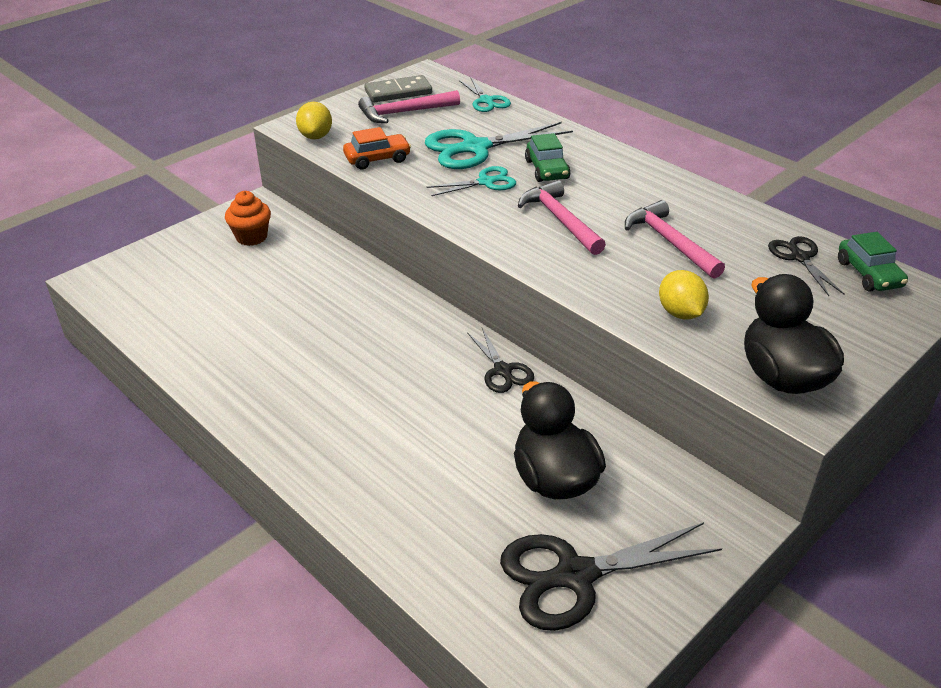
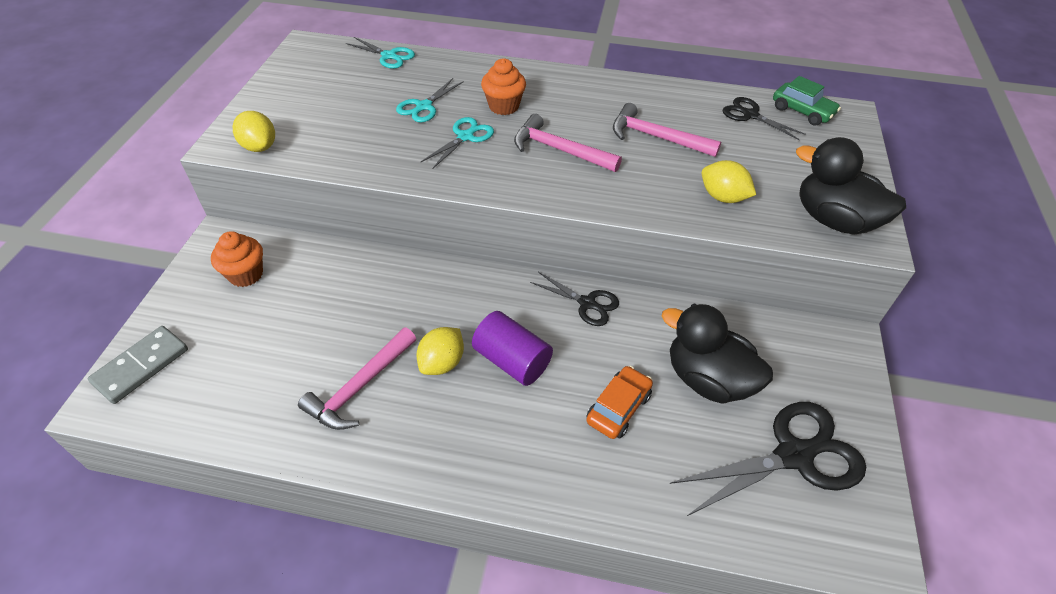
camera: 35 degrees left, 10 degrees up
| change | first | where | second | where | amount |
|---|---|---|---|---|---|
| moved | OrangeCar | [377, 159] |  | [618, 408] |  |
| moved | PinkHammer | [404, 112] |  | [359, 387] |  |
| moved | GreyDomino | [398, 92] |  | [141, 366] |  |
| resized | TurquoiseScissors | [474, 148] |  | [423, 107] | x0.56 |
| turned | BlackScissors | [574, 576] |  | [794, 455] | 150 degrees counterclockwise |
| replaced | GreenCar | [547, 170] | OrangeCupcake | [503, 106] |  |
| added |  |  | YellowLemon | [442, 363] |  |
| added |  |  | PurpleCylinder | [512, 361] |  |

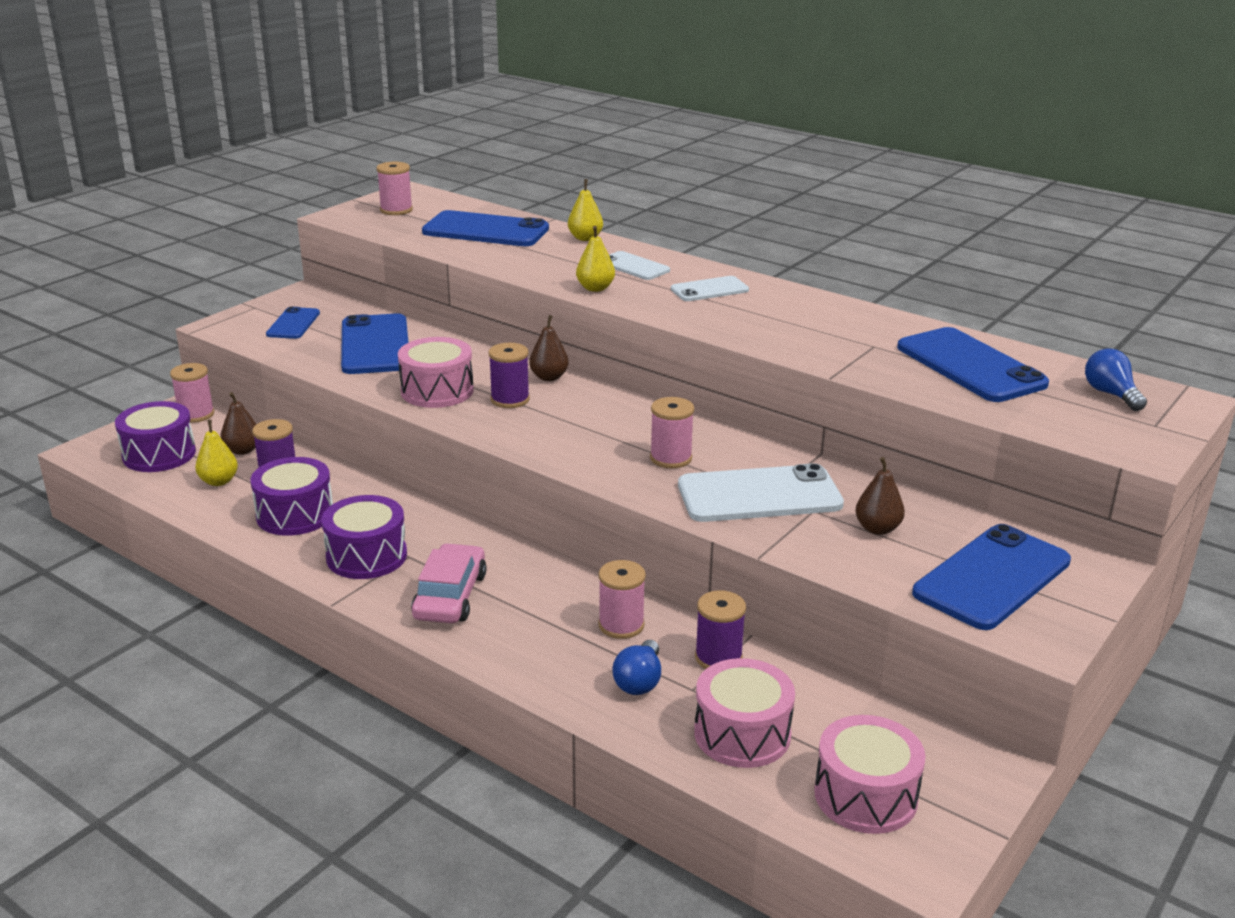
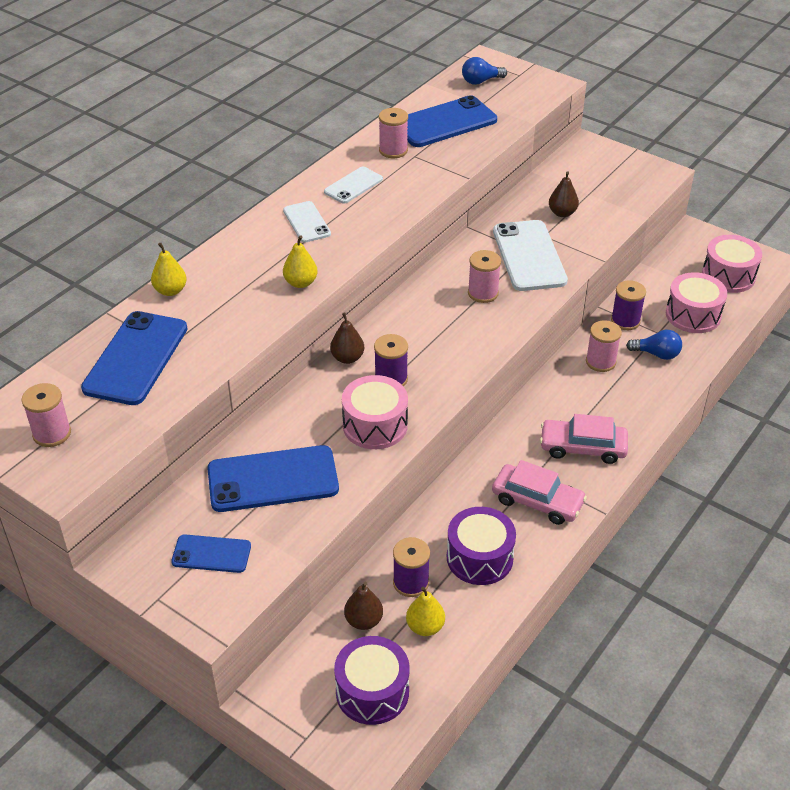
camera: 90 degrees left, 15 degrees up
| change | first | where | second | where | amount |
|---|---|---|---|---|---|
| moved | PinkSpool | [196, 414] |  | [393, 150] |  |
| replaced | PurpleDrum | [366, 556] | PinkCar | [537, 501] |  |
| moved | WhitePhone | [634, 266] |  | [353, 185] |  |
| removed | BluePhone | [992, 577] |  |  |  |

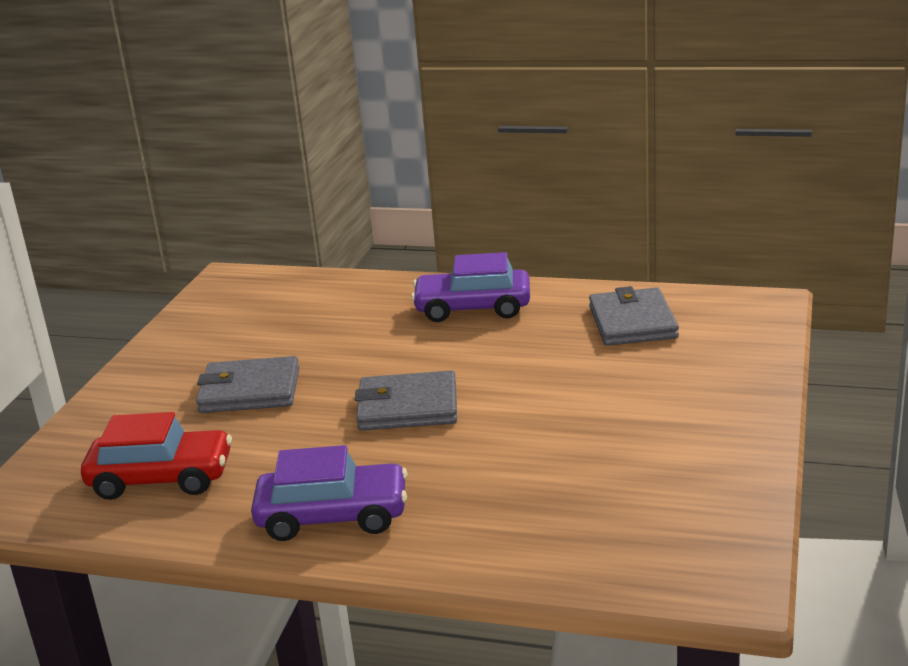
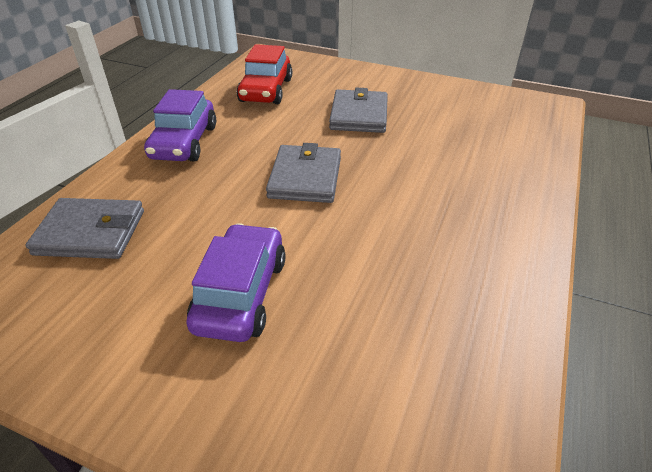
camera: 95 degrees right, 15 degrees up
| change | first | where | second | where | amount |
|---|---|---|---|---|---|
| moved | PurpleCar | [473, 308] |  | [241, 293] |  |
| moved | GreyWallet | [632, 322] |  | [90, 232] |  |

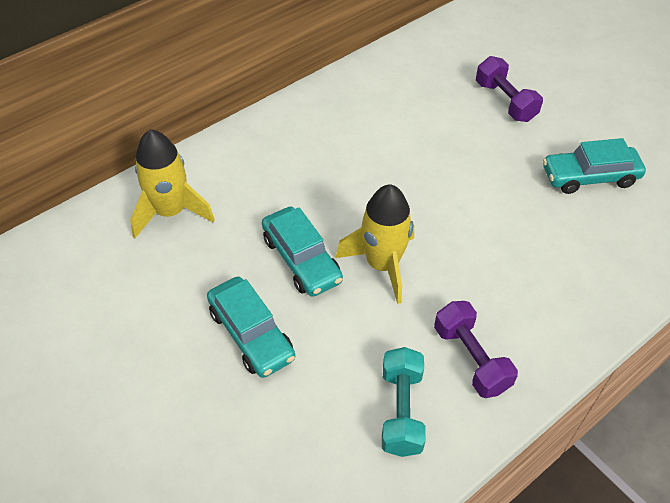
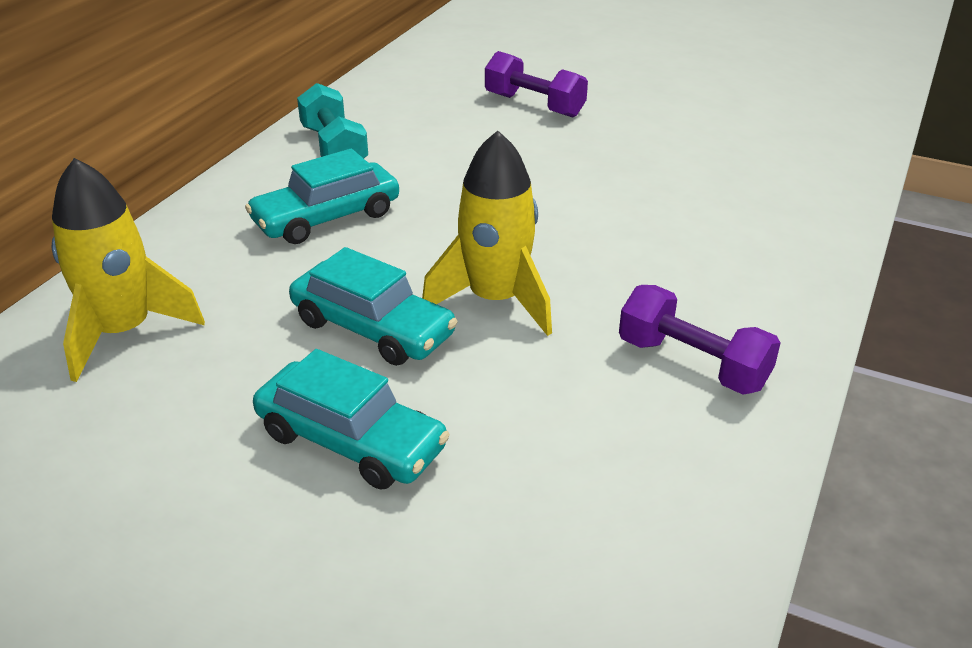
camera: 25 degrees left, 15 degrees down
| change | first | where | second | where | amount |
|---|---|---|---|---|---|
| moved | TurquoiseDumbbell | [401, 411] |  | [334, 148] |  |
| moved | TurquoiseCar | [589, 177] |  | [326, 217] |  |

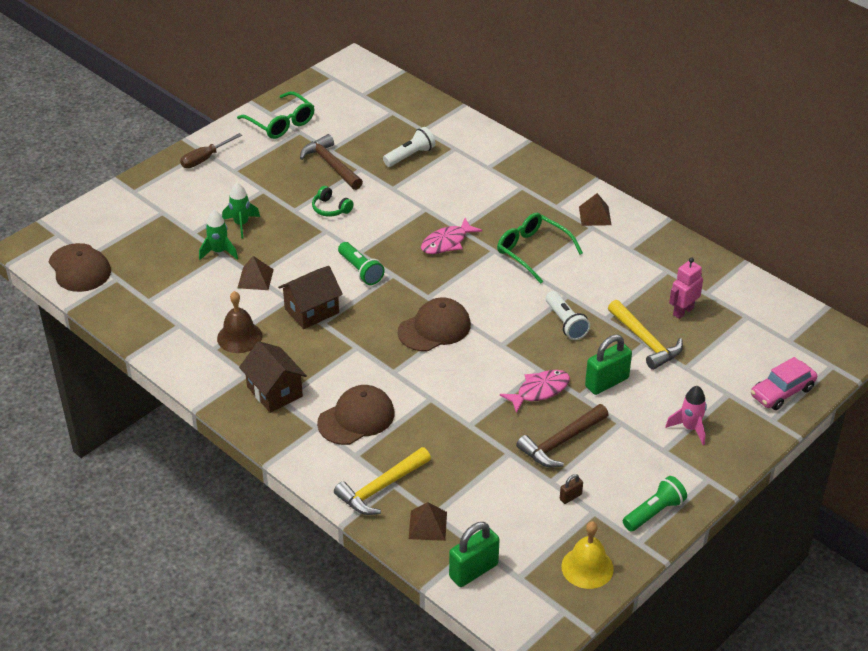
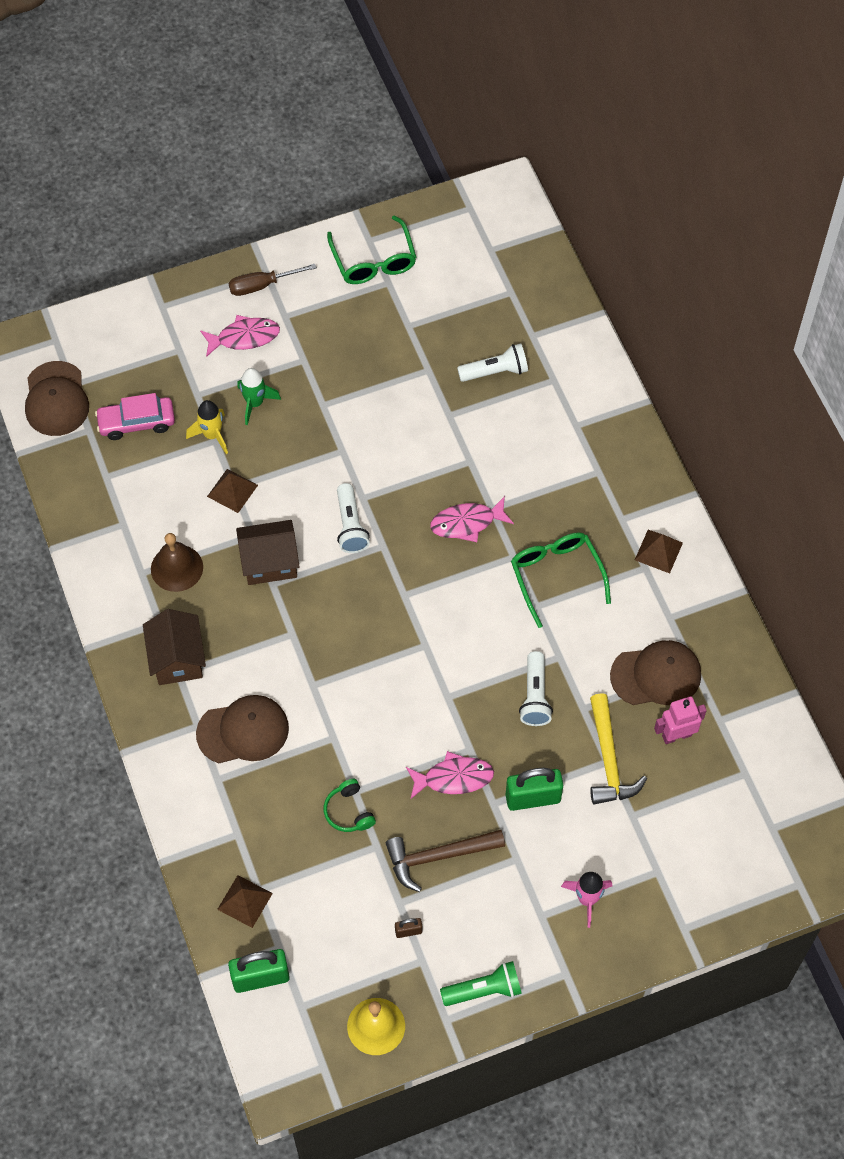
camera: 25 degrees right, 20 degrees up
| change | first | where | second | where | amount |
|---|---|---|---|---|---|
| recoloured | GreenRocket | [219, 252] | YellowRocket | [212, 435] |  |
| removed | BrownHammer | [331, 165] |  |  |  |
| moved | GreenHeadphones | [330, 208] |  | [348, 811] |  |
| removed | YellowHammer | [381, 488] |  |  |  |
| recoloured | GreenFlashlight | [360, 270] | WhiteFlashlight | [350, 526] |  |
| moved | BrownCap | [434, 328] |  | [656, 675] |  |
| moved | PinkCar | [782, 392] |  | [136, 423] |  |
| added |  |  | PinkFish | [244, 337] |  |

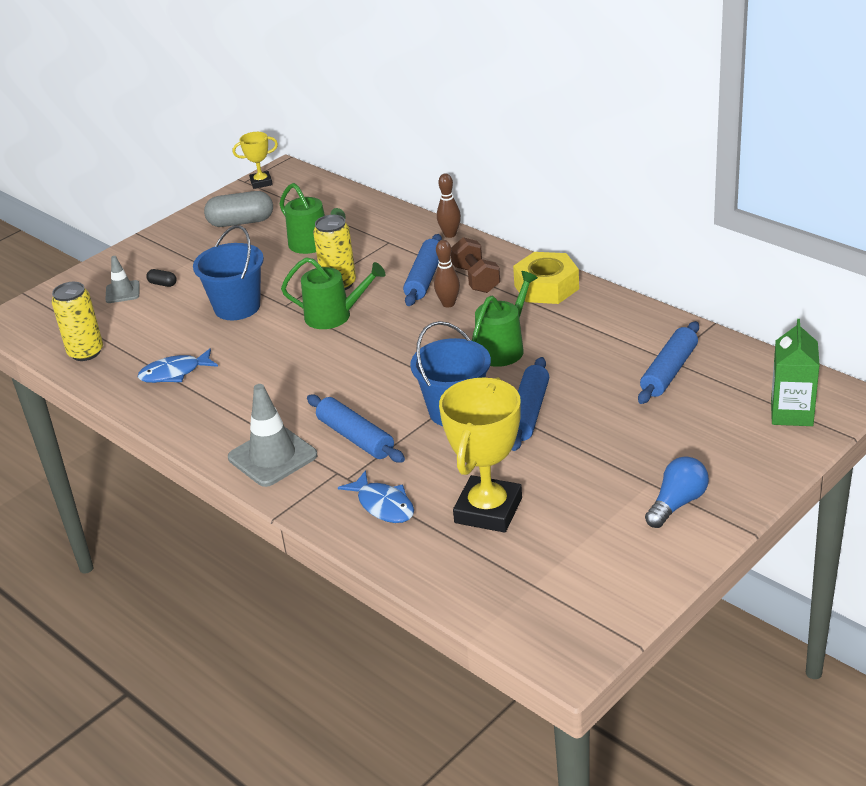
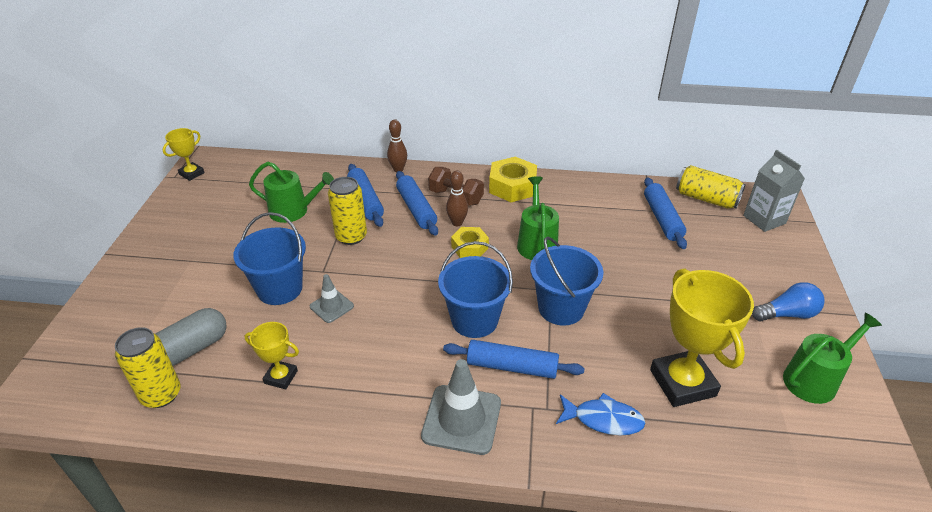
camera: 40 degrees left, 5 degrees up
| change | first | where | second | where | amount |
|---|---|---|---|---|---|
| moved | GreyTrafficCone | [122, 292] |  | [331, 306] |  |
| replaced | BlueFish | [174, 373] | YellowTrophy | [281, 377] |  |
| removed | BlackCapsule | [162, 284] |  |  |  |
| moved | GreyCapsule | [241, 222] |  | [191, 349] |  |
| moved | GreenWateringCan | [334, 316] |  | [814, 379] |  |
| moved | BlueRollingPin | [528, 412] |  | [365, 201] |  |
| turned | BlueLightBulb | [677, 503] |  | [787, 314] | 75 degrees clockwise |
| recoloured | GreenCarton | [791, 413] | GreyCarton | [764, 219] |  |
| added |  |  | BlueBucket | [474, 320] |  |
| added |  |  | YellowNut | [469, 247] |  |
| added |  |  | YellowCan | [706, 199] |  |

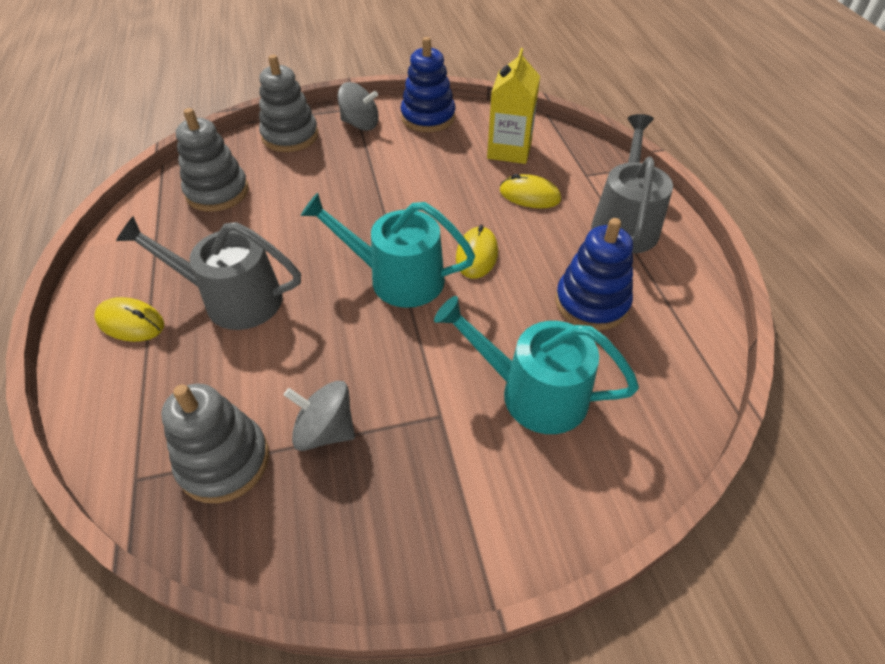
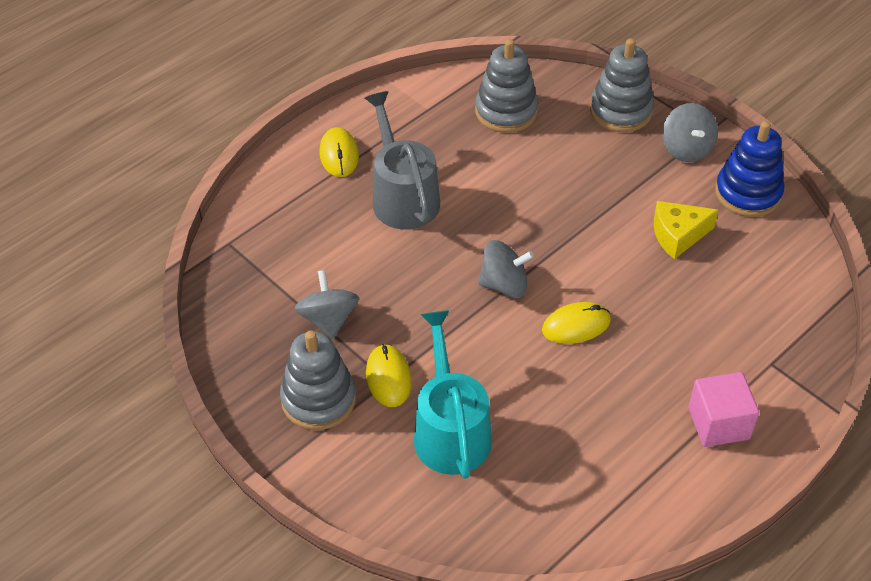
camera: 60 degrees right, 0 degrees up
| change | first | where | second | where | amount |
|---|---|---|---|---|---|
| moved | GreyStackingToy | [224, 461] |  | [318, 399] |  |
| replaced | TurquoiseWateringCan | [398, 278] | GreySpinningTop | [504, 285] |  |
| removed | YellowCarton | [509, 150] |  |  |  |
| moved | YellowMouse | [529, 195] |  | [388, 377] |  |
| removed | BlueStackingToy | [591, 303] |  |  |  |
| replaced | GreyWateringCan | [625, 223] | PinkCube | [719, 423] |  |
| added |  |  | YellowCheese | [678, 235] |  |

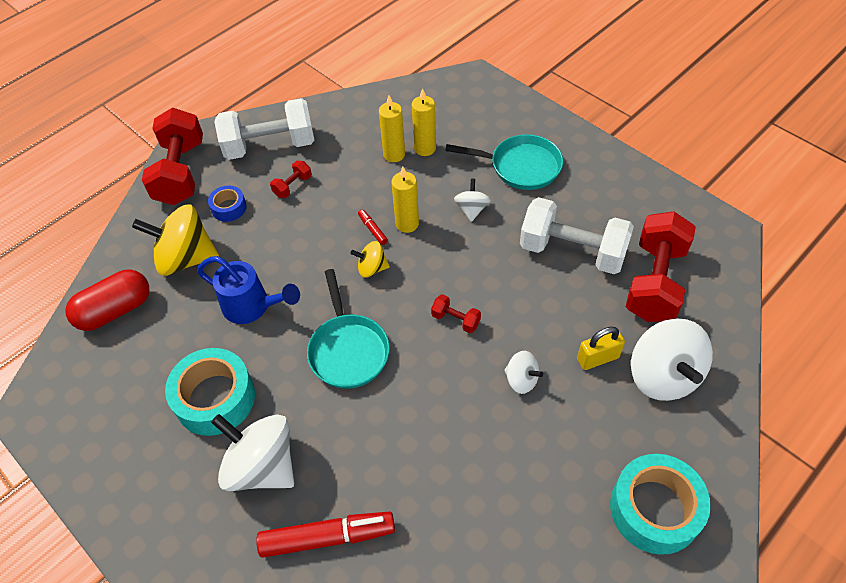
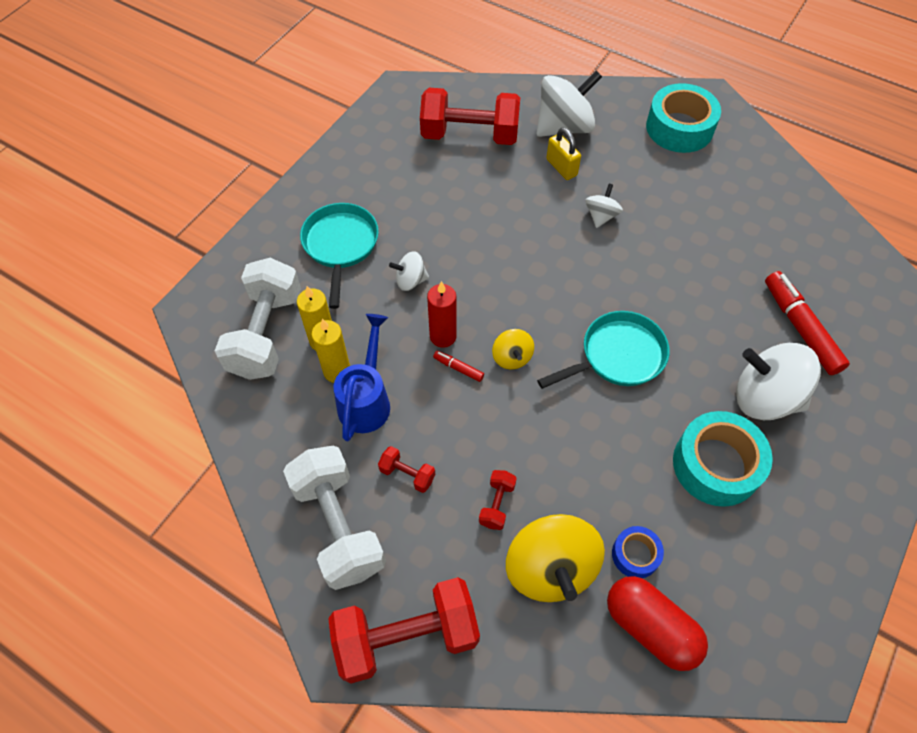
camera: 105 degrees left, 5 degrees up
| change | first | where | second | where | amount |
|---|---|---|---|---|---|
| moved | BlueWateringCan | [252, 307] |  | [366, 399] |  |
| moved | BlueTape | [229, 208] |  | [635, 555] |  |
| turned | WhiteSpinningTop | [262, 466] |  | [765, 398] | 90 degrees clockwise |
| turned | RedMarker | [372, 230] |  | [458, 368] | 75 degrees clockwise |
| recoloured | YellowCandle | [407, 224] | RedCandle | [443, 336] |  |
| moved | RedDumbbell | [455, 320] |  | [497, 504] |  |
| moved | WhiteDumbbell | [572, 251] |  | [266, 334] |  |

